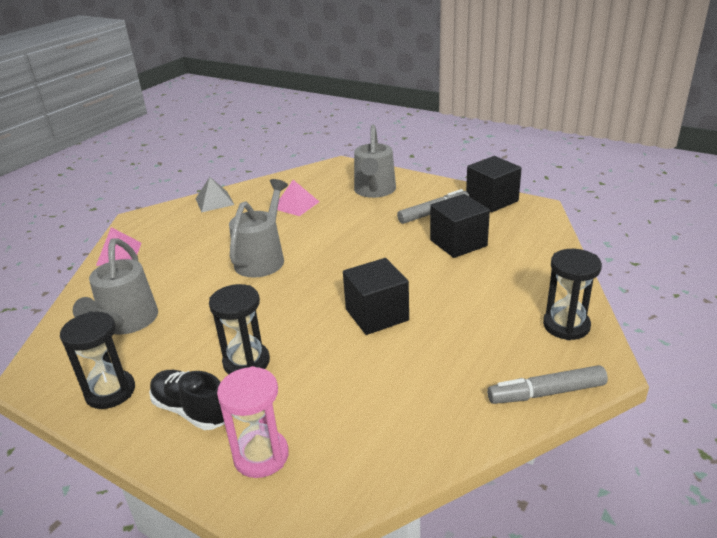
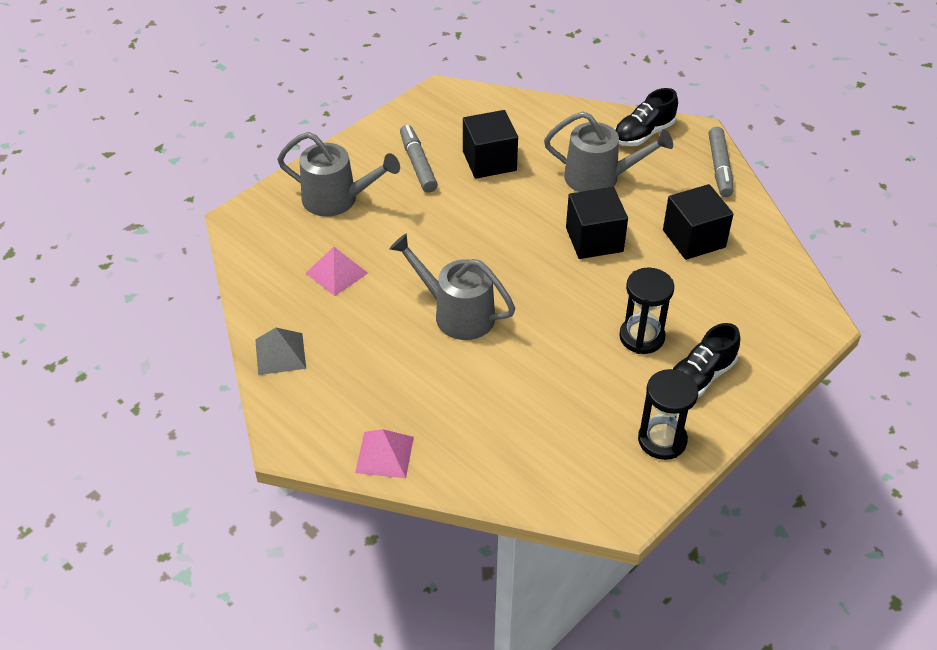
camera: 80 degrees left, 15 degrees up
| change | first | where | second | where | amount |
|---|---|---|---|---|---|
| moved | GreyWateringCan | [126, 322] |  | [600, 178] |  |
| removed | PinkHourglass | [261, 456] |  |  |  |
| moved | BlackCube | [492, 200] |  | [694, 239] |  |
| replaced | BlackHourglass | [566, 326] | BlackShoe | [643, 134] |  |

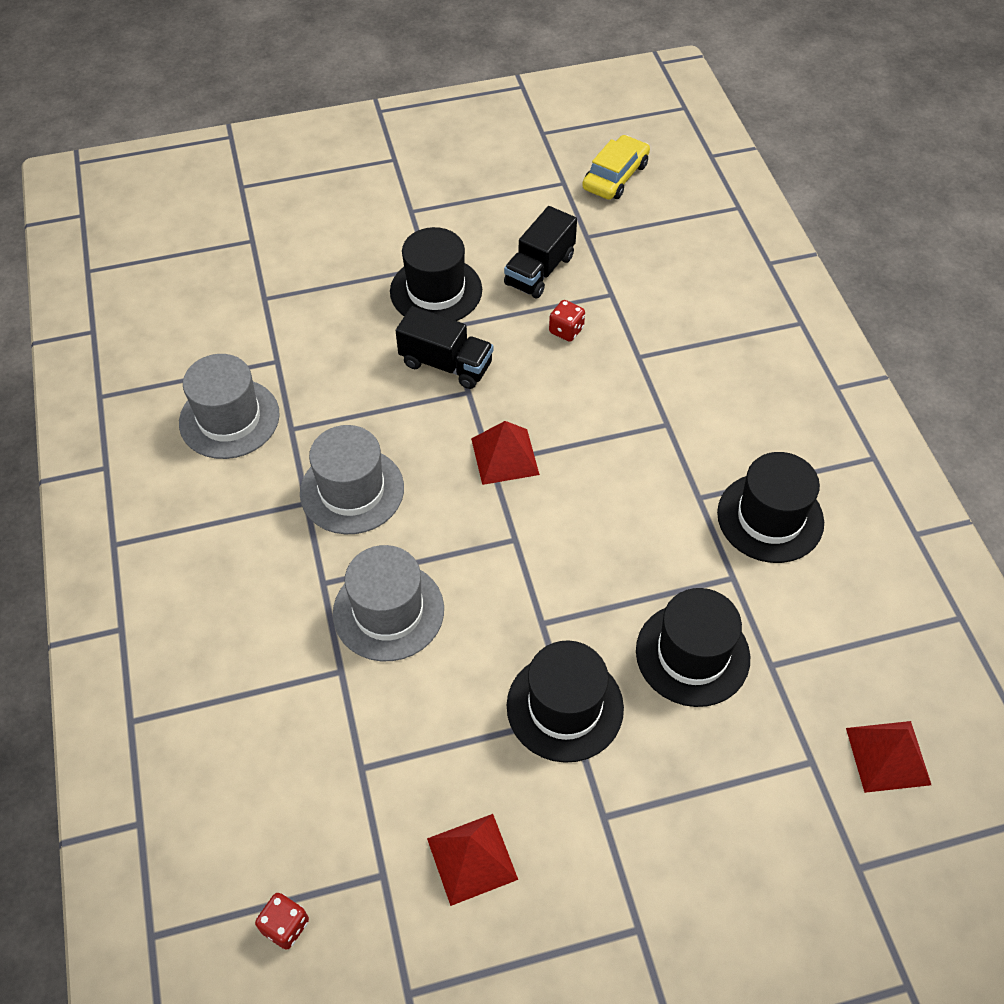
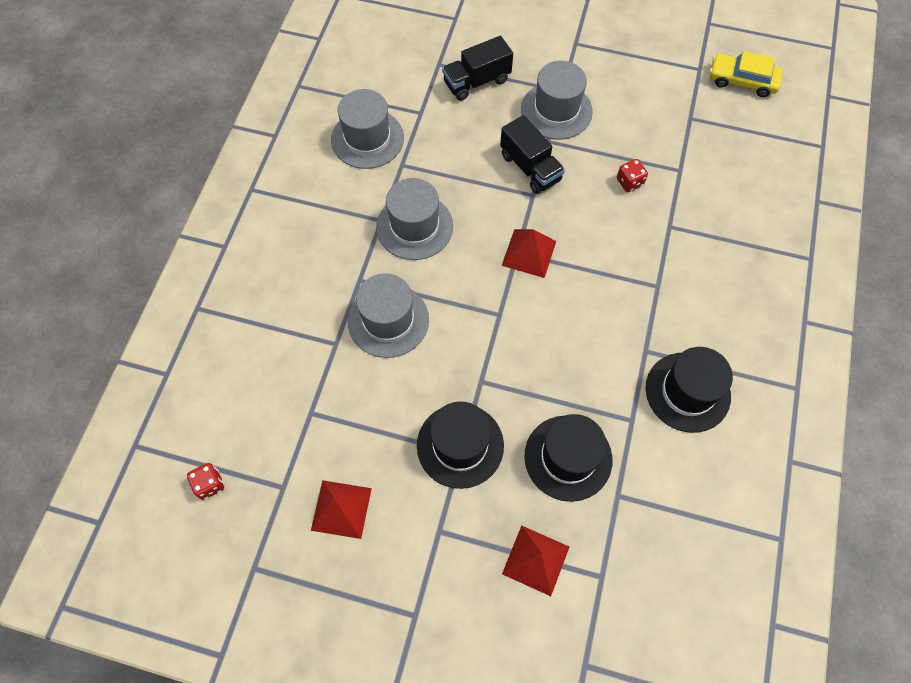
camera: 30 degrees right, 10 degrees up
| change | first | where | second | where | amount |
|---|---|---|---|---|---|
| recoloured | BlackHat | [436, 291] | GreyHat | [556, 110] |  |
| moved | BlackTruck | [539, 270] |  | [476, 81] |  |
| turned | YellowCar | [615, 176] |  | [742, 80] | 135 degrees counterclockwise |
| moved | RedPyramid | [887, 756] |  | [535, 560] |  |

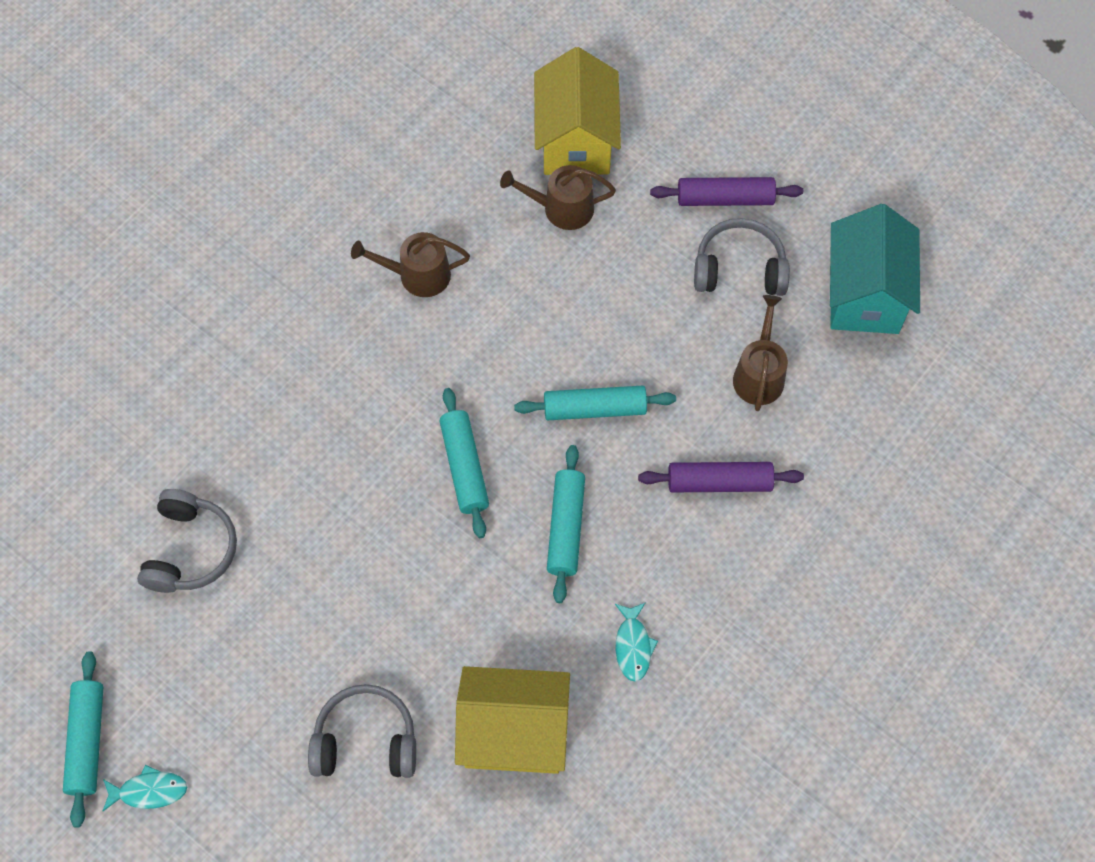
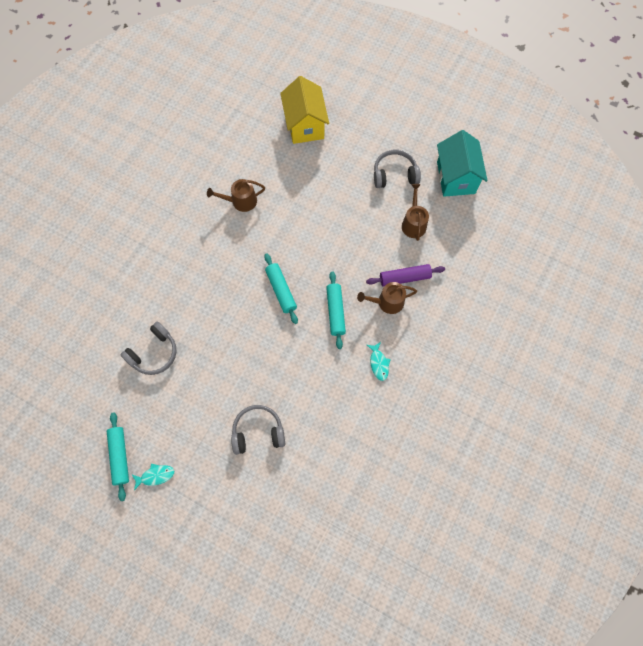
camera: 10 degrees left, 5 degrees up
| change | first | where | second | where | amount |
|---|---|---|---|---|---|
| turned | GreyHeadphones | [190, 550] |  | [154, 353] | 45 degrees clockwise |
| removed | YellowHouse | [514, 733] |  |  |  |
| moved | BrownWateringCan | [561, 208] |  | [387, 302] |  |
| removed | TurquoiseRollingPin | [594, 409] |  |  |  |
| removed | PurpleRollingPin | [725, 199] |  |  |  |

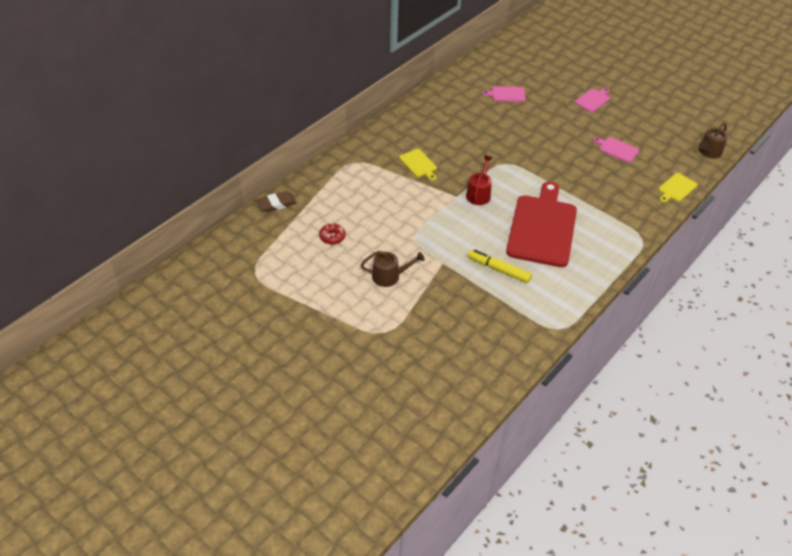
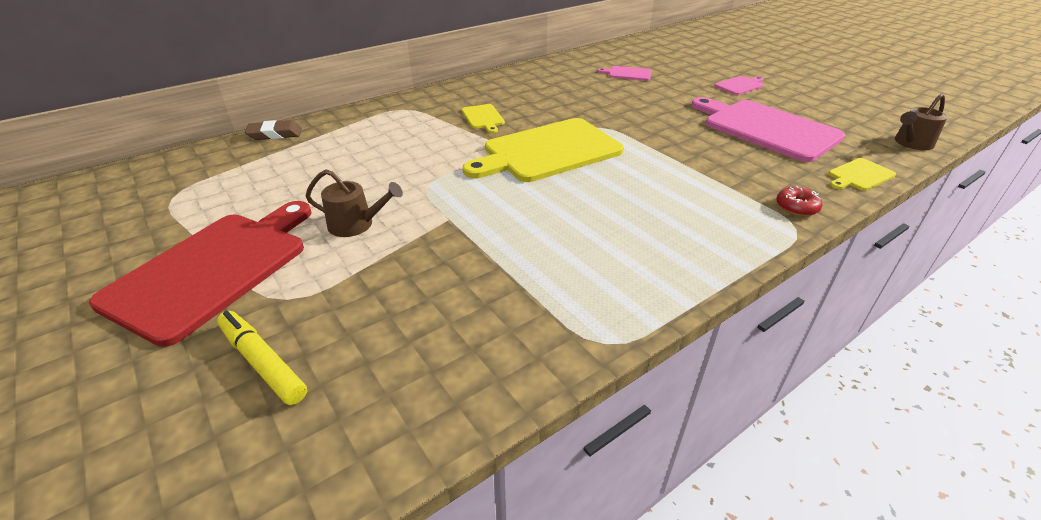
camera: 15 degrees right, 10 degrees down
| change | first | where | second | where | amount |
|---|---|---|---|---|---|
| moved | RedDonut | [332, 237] |  | [796, 207] |  |
| replaced | RedWateringCan | [479, 194] | YellowCuttingBoard | [548, 151] |  |
| moved | YellowMarker | [499, 269] |  | [263, 362] |  |
| moved | RedCuttingBoard | [542, 228] |  | [213, 269] |  |
| resized | PinkCuttingBoard | [617, 149] |  | [766, 128] | x2.28 |

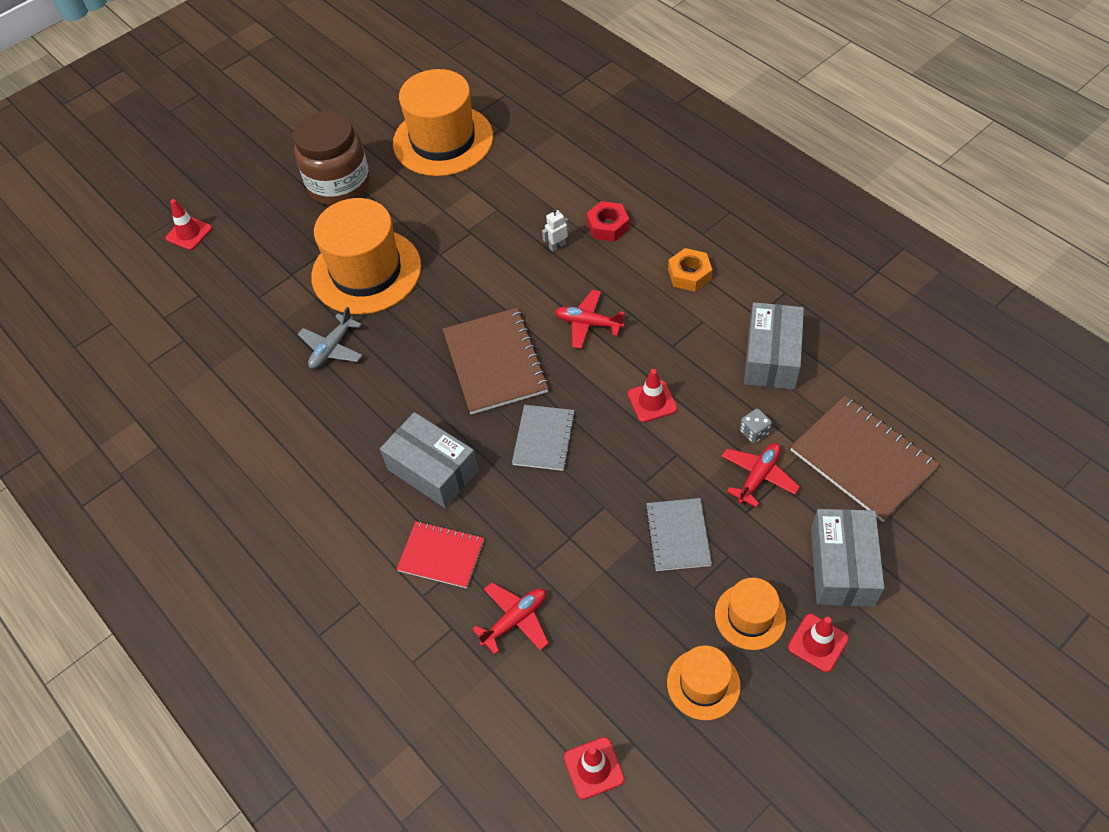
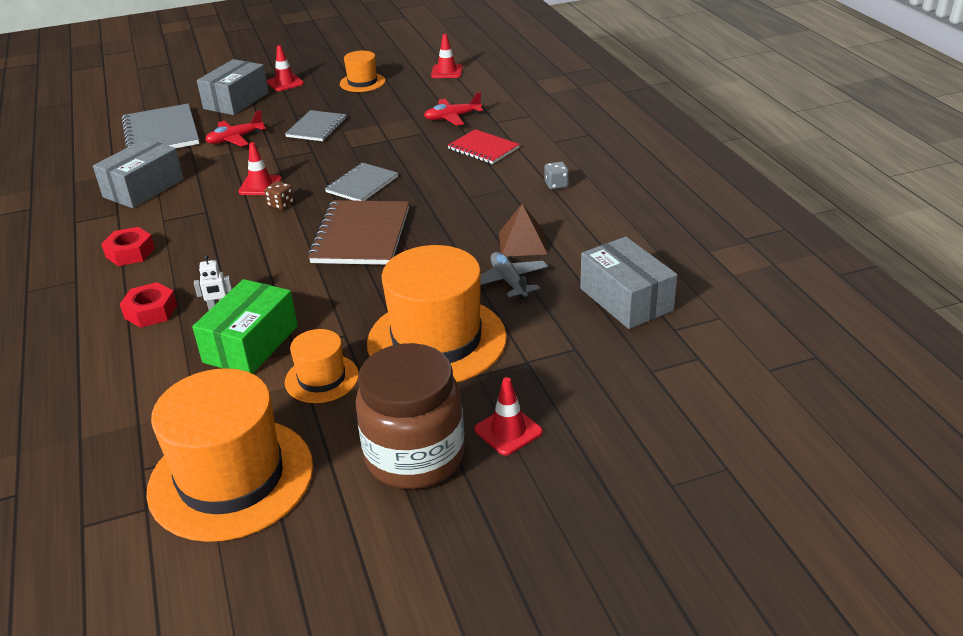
camera: 160 degrees left, 20 degrees down
| change | first | where | second | where | amount |
|---|---|---|---|---|---|
| moved | RedTrafficCone | [189, 233] |  | [508, 431] |  |
| turned | GreyPlane | [332, 348] |  | [509, 281] | 75 degrees counterclockwise |
| moved | GreyBox | [432, 470] |  | [626, 299] |  |
| removed | RedPlane | [588, 323] |  |  |  |
| recoloured | OrangeNut | [689, 274] | RedNut | [130, 253] |  |
| moved | OrangeHat | [750, 616] |  | [322, 378] |  |
| moved | GreyDice | [754, 432] |  | [556, 184] |  |
| recoloured | BrownNotebook | [862, 459] | GreyNotebook | [161, 133] |  |
| added |  |  | GreenBox | [251, 344] |  |
| added |  |  | BrownDice | [281, 204] |  |
| added |  |  | BrownPyramid | [522, 243] |  |

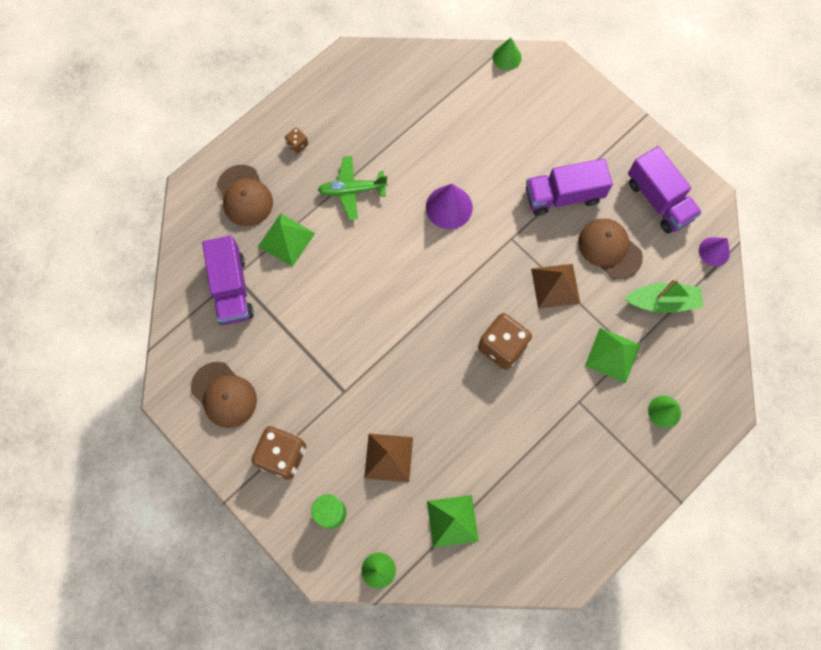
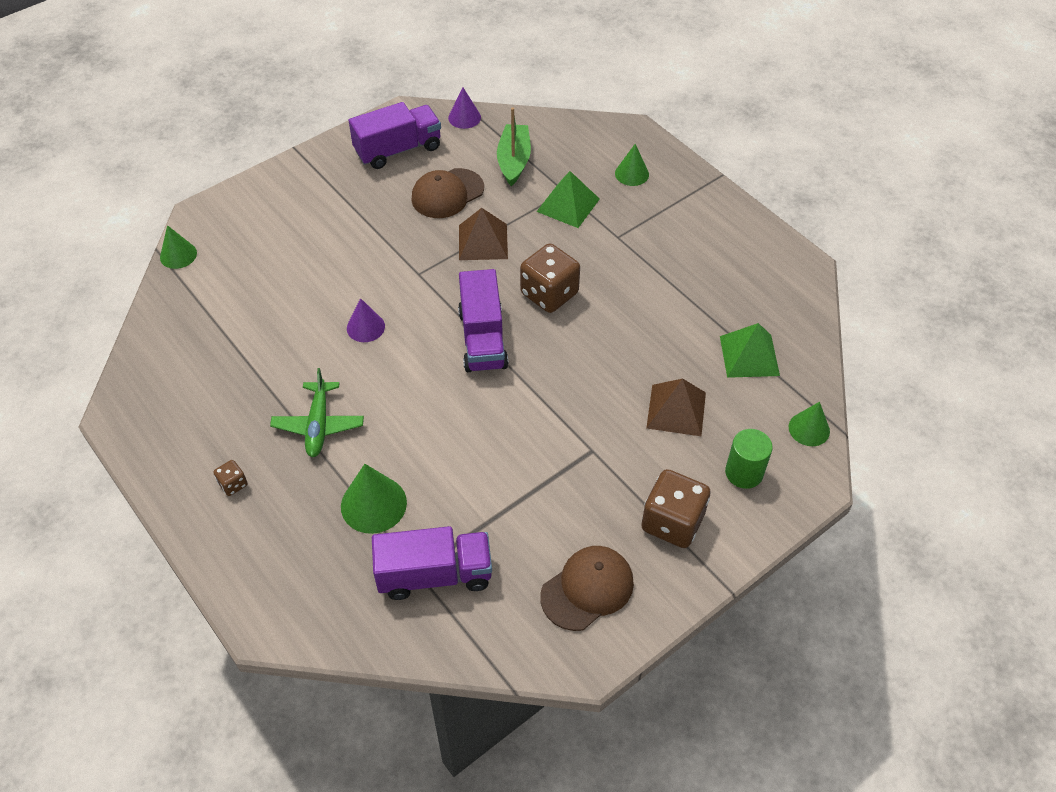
camera: 85 degrees left, 20 degrees down
| change | first | where | second | where | amount |
|---|---|---|---|---|---|
| removed | BrownCap | [244, 196] |  |  |  |
| replaced | GreenPyramid | [286, 239] | GreenCone | [373, 504] |  |
| resized | PurpleCone | [449, 207] |  | [365, 327] | x0.65 |
| moved | PurpleTruck | [563, 196] |  | [482, 339] |  |

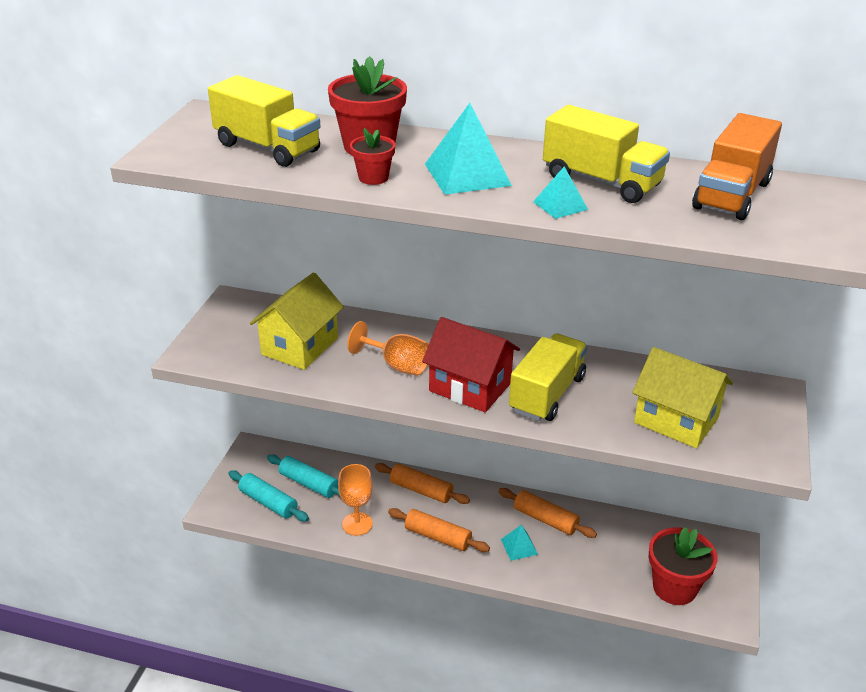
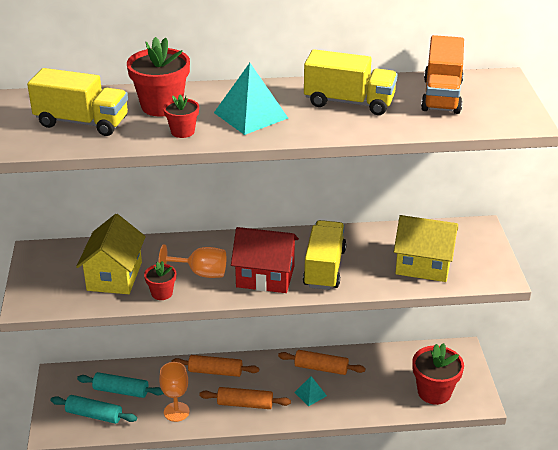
camera: 20 degrees left, 0 degrees up
| change | first | where | second | where | amount |
|---|---|---|---|---|---|
| removed | TurquoisePyramid | [560, 205] |  |  |  |
| added |  |  | RedFlowerPot | [162, 293] |  |

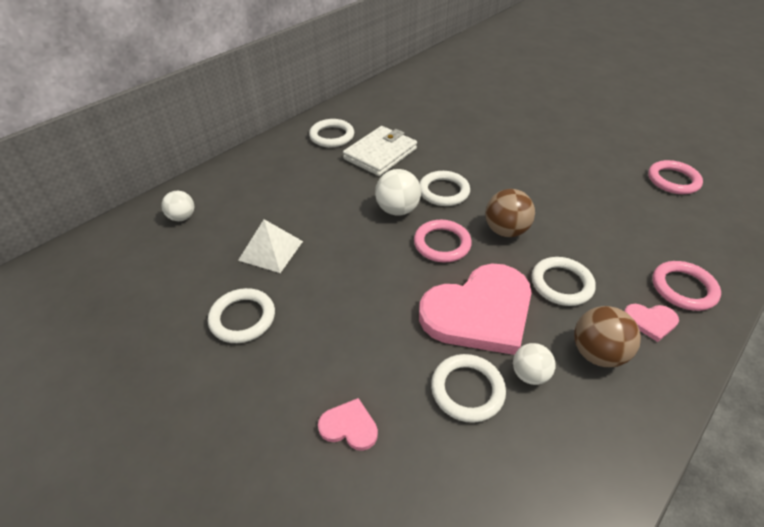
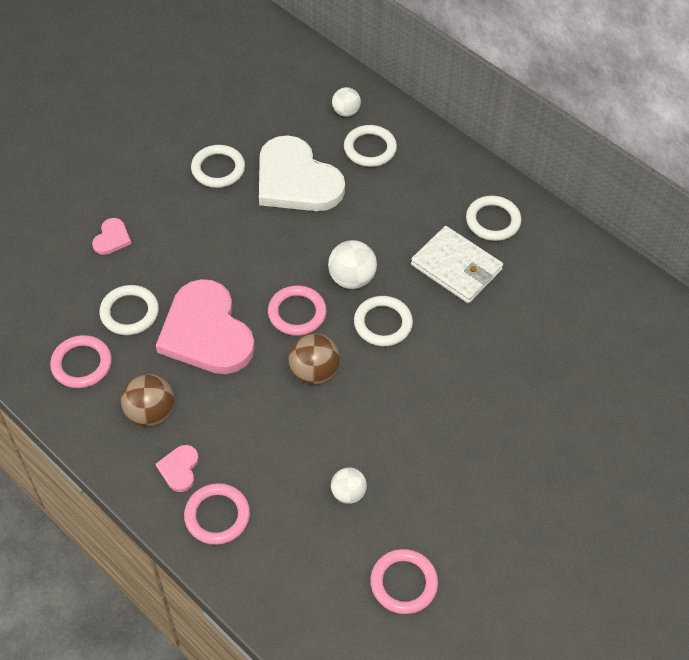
camera: 90 degrees right, 10 degrees up
| change | first | where | second | where | amount |
|---|---|---|---|---|---|
| replaced | WhitePyramid | [270, 250] | WhiteHeart | [296, 180] |  |
| moved | WhiteBall | [529, 374] |  | [348, 493] |  |
| moved | WhiteRing | [561, 284] |  | [370, 149] |  |
| added |  |  | PinkRing | [82, 364] |  |

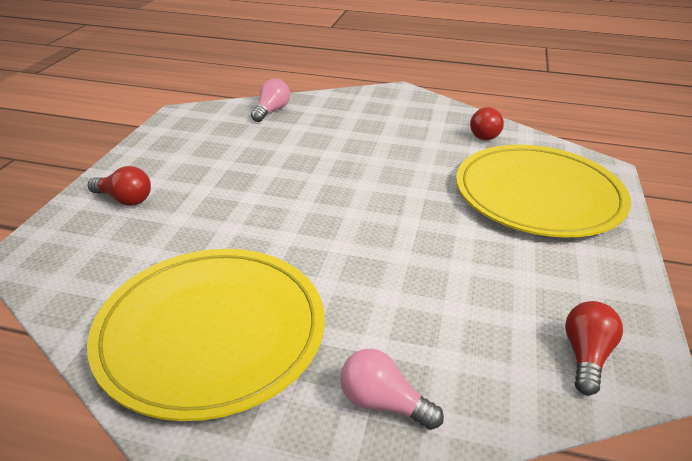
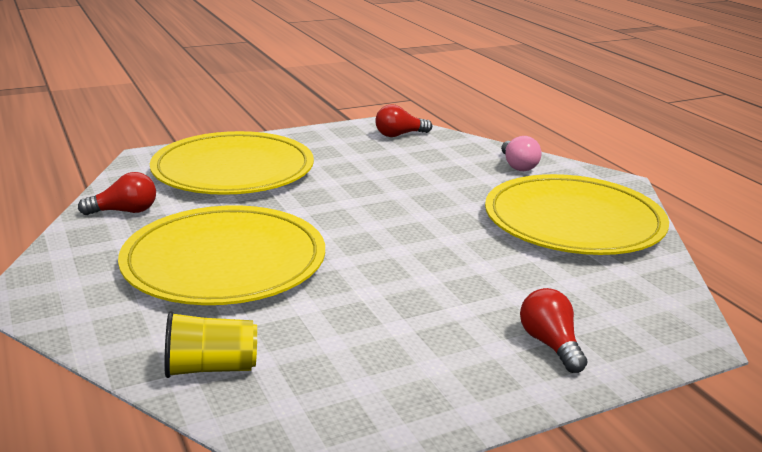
camera: 130 degrees left, 10 degrees down
| change | first | where | second | where | amount |
|---|---|---|---|---|---|
| replaced | PinkLightBulb | [271, 111] | YellowCup | [211, 368] |  |
| added |  |  | YellowPlate | [224, 262] |  |

